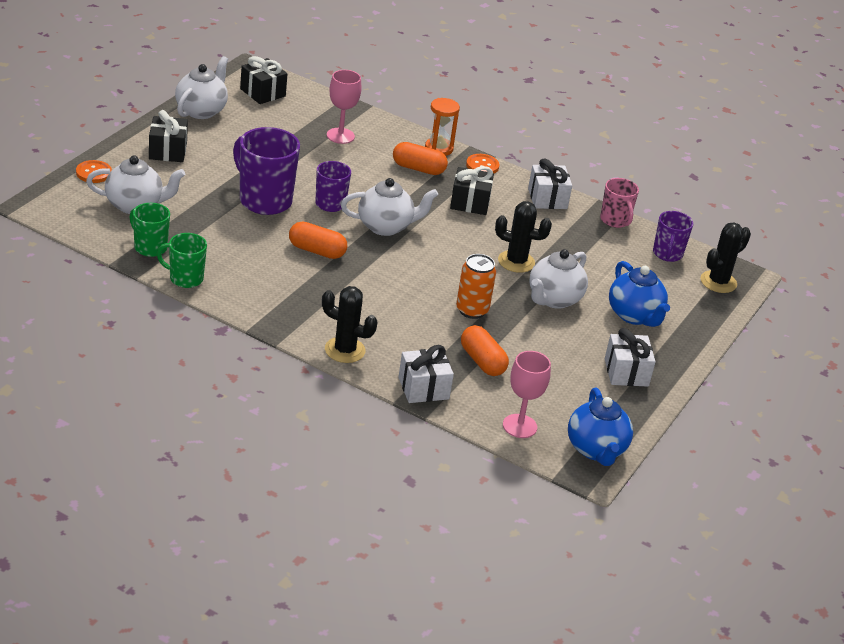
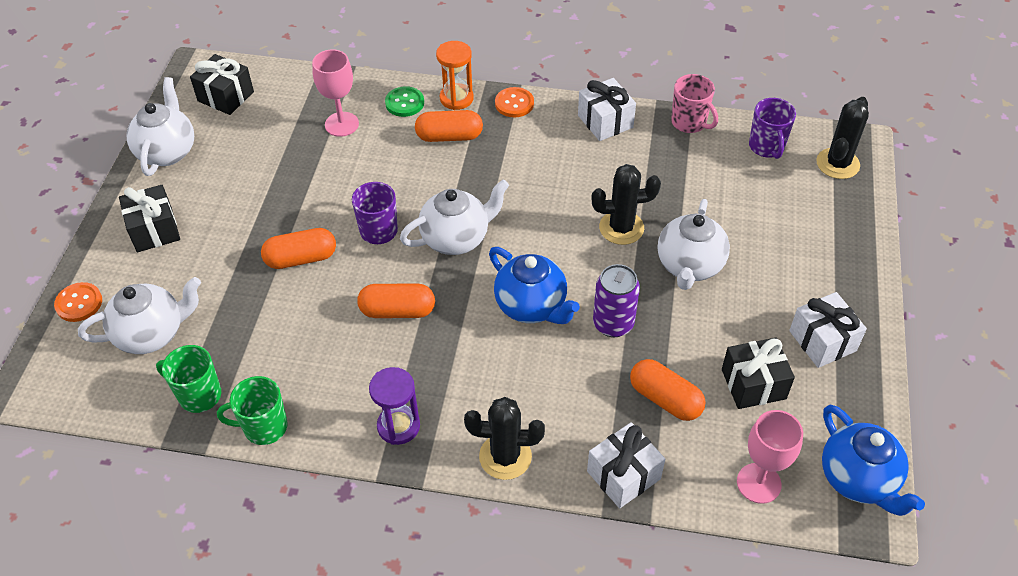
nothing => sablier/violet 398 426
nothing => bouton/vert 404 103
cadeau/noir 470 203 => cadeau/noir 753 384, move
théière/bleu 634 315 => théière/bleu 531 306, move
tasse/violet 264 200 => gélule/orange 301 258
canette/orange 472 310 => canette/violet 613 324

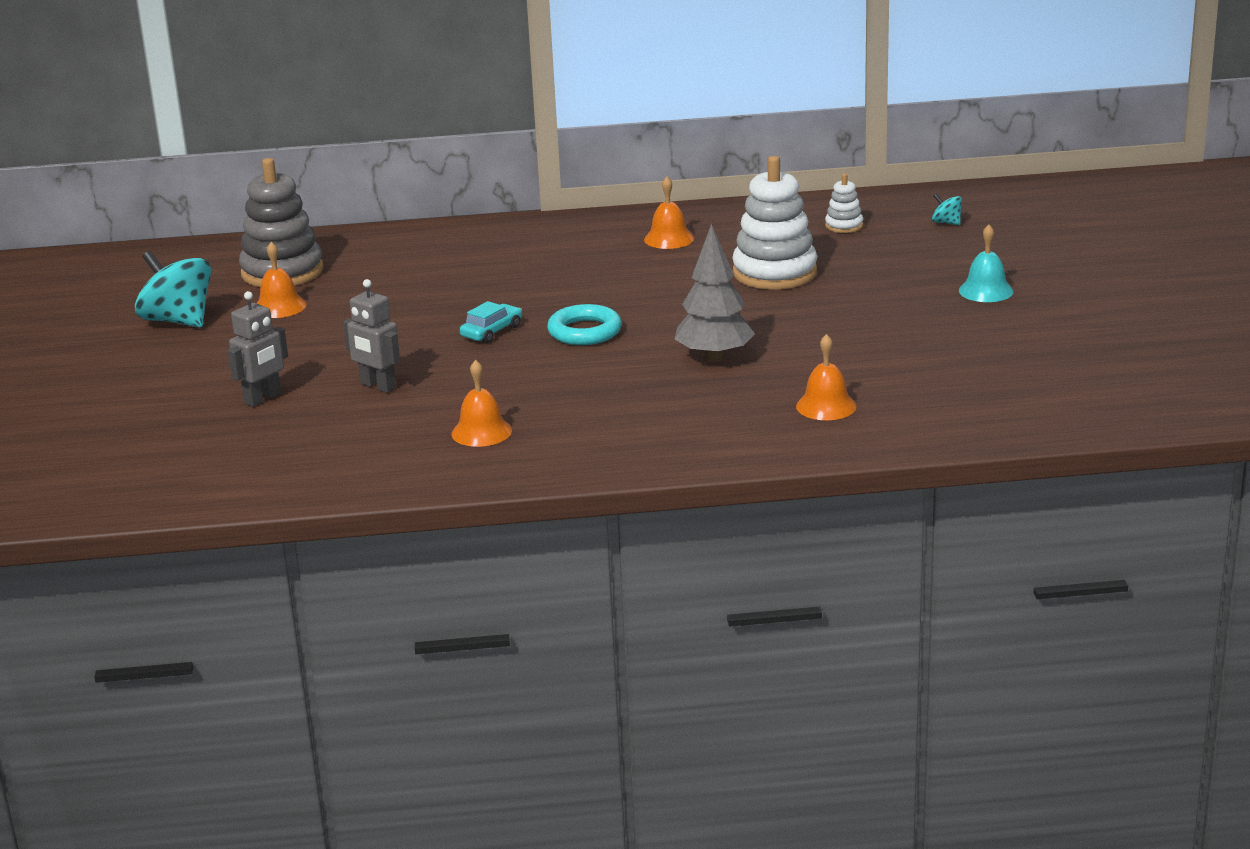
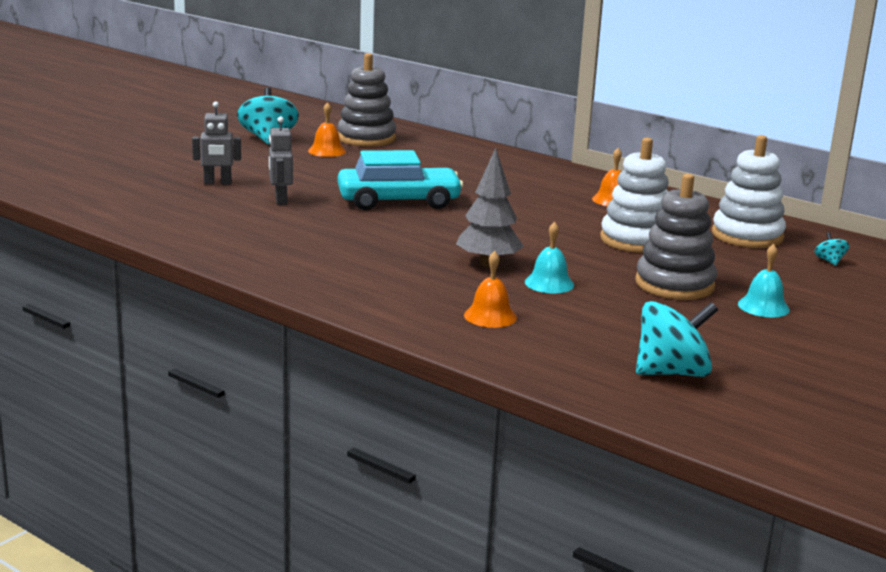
cloche/orange 481 432 => nothing
anneau/turquoise 584 332 => nothing
nothing => cloche/turquoise 549 283
nothing => jouet à empiler/gris 674 284
nothing => toupie/turquoise 672 372
voiture/turquoise 492 331 => voiture/turquoise 398 201, x2.26
jouet à empiler/blanc 844 226 => jouet à empiler/blanc 747 236, x2.12

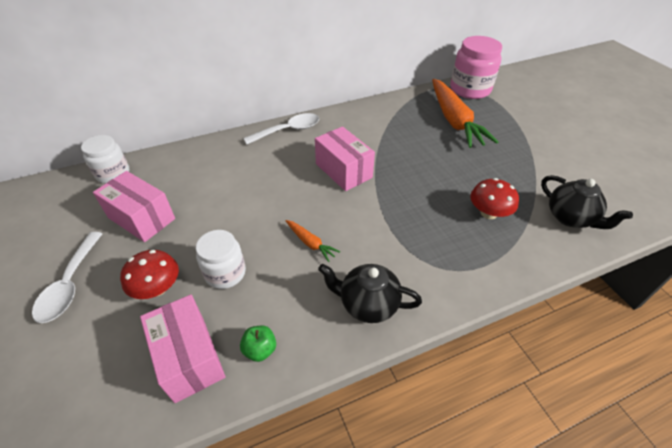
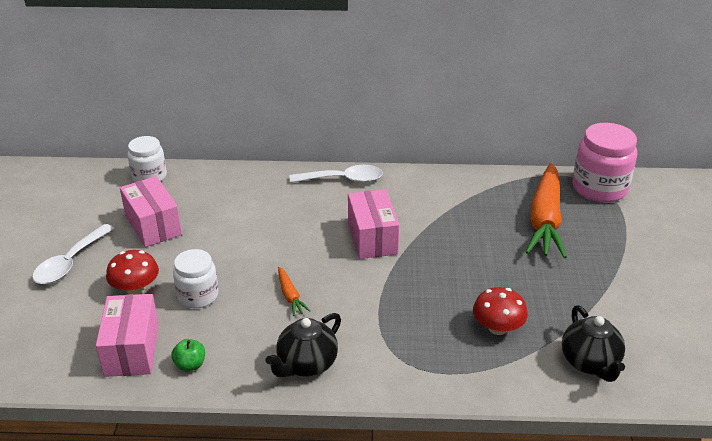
théière/noir 368 304 => théière/noir 306 364, 90 degrees counterclockwise

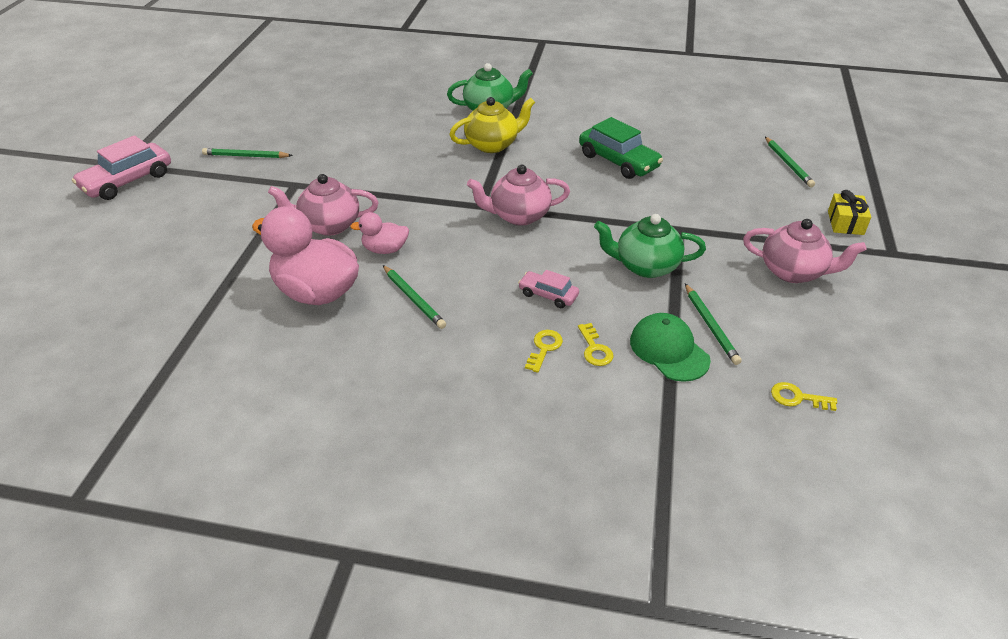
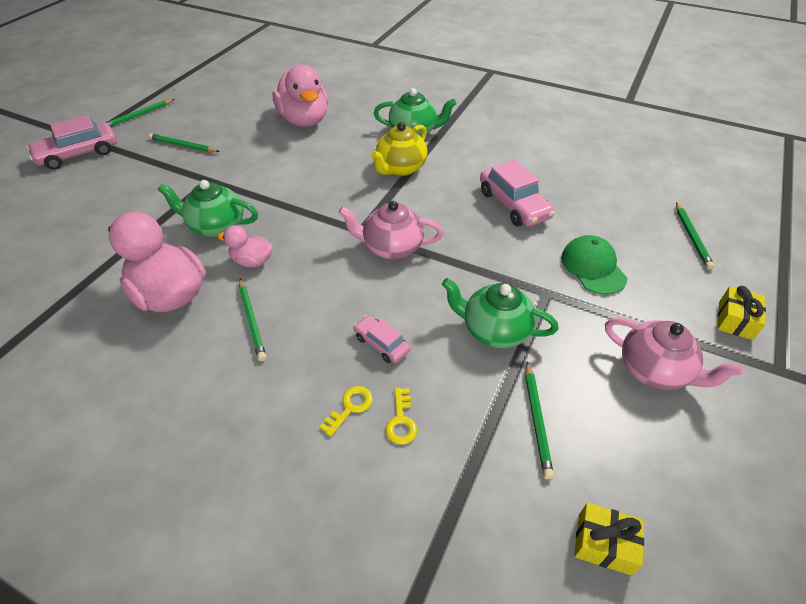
nothing => crayon/vert 139 116
nothing => canard/rose 304 120
casquette/vert 669 350 => casquette/vert 593 267, move
clé/jaune 797 398 => cadeau/jaune 604 544
théière/rose 329 225 => théière/vert 216 226
voiture/vert 618 161 => voiture/rose 513 205
théière/jaune 492 145 => théière/jaune 400 168, 135 degrees clockwise

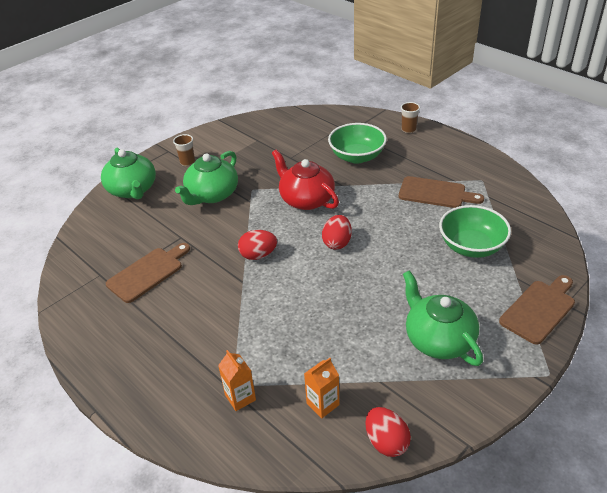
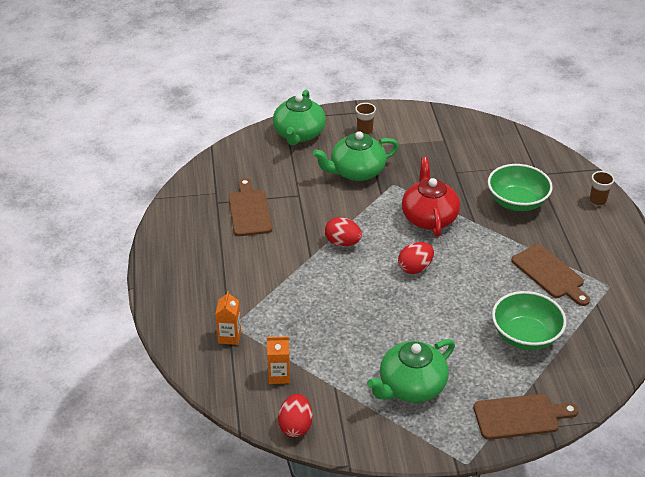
planche à découper/marron 148 273 => planche à découper/marron 249 210, 90 degrees counterclockwise
théière/vert 438 339 => théière/vert 411 386, 135 degrees counterclockwise

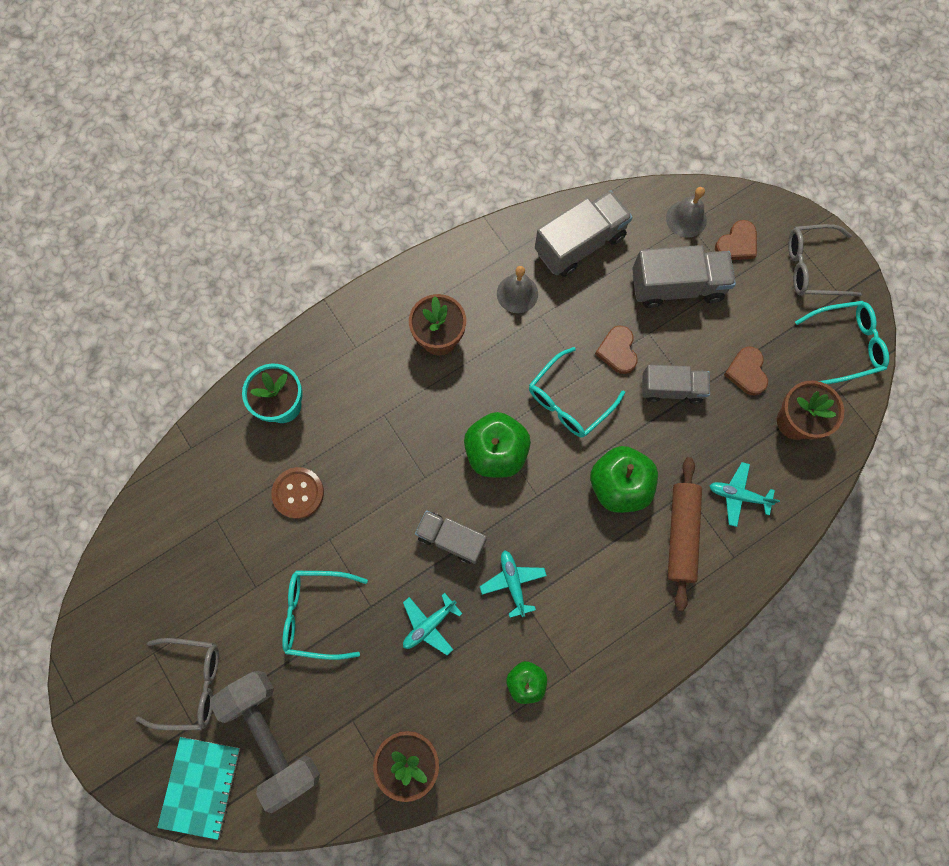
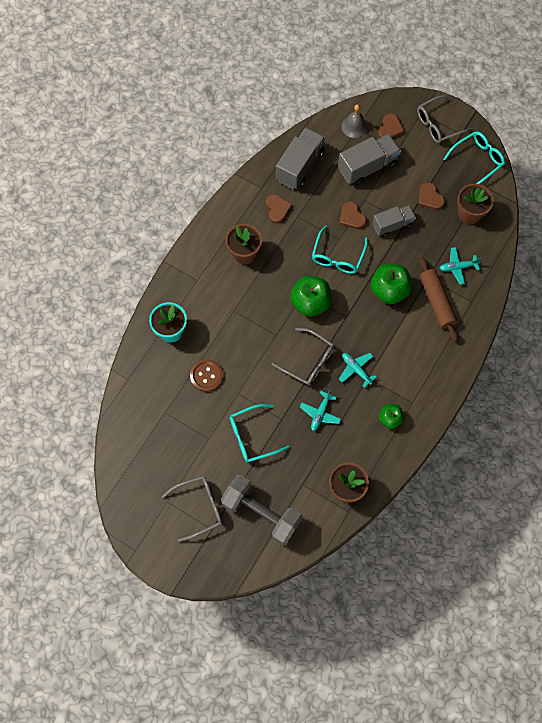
carnet/turquoise 201 786 => nothing
camion/gris 451 539 => lunettes/gris 309 361
cloche/gris 517 293 => cœur/marron 277 209

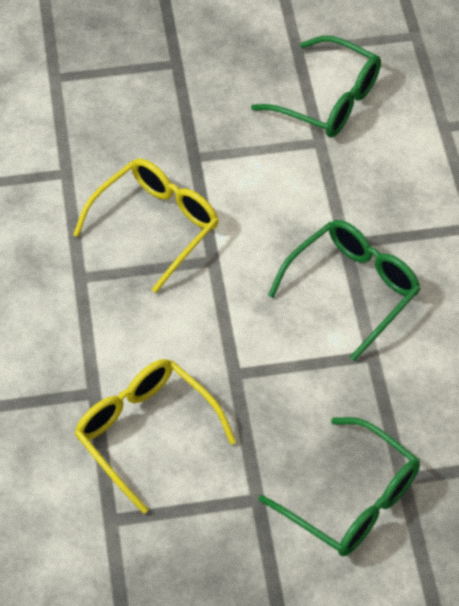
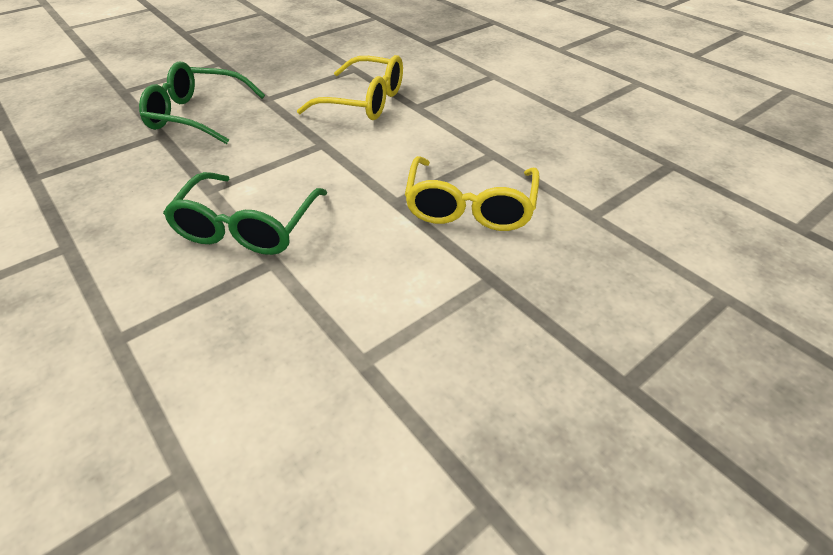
lunettes/vert 328 100 => nothing

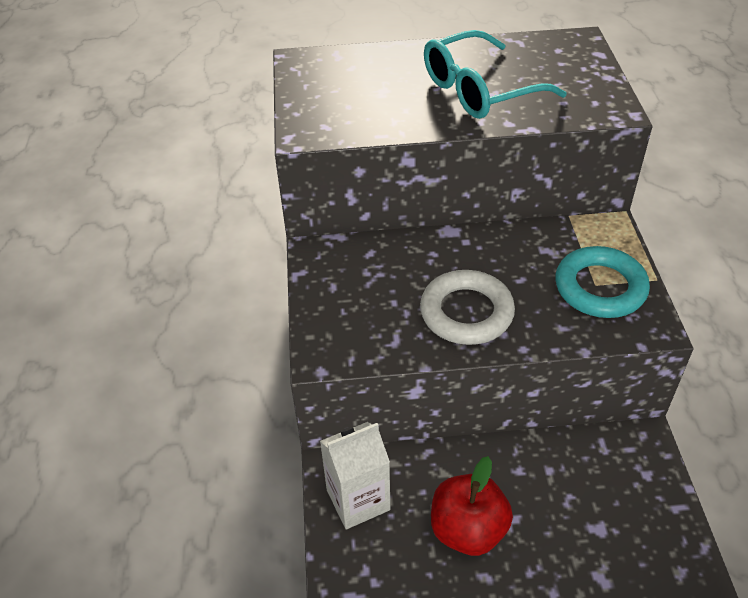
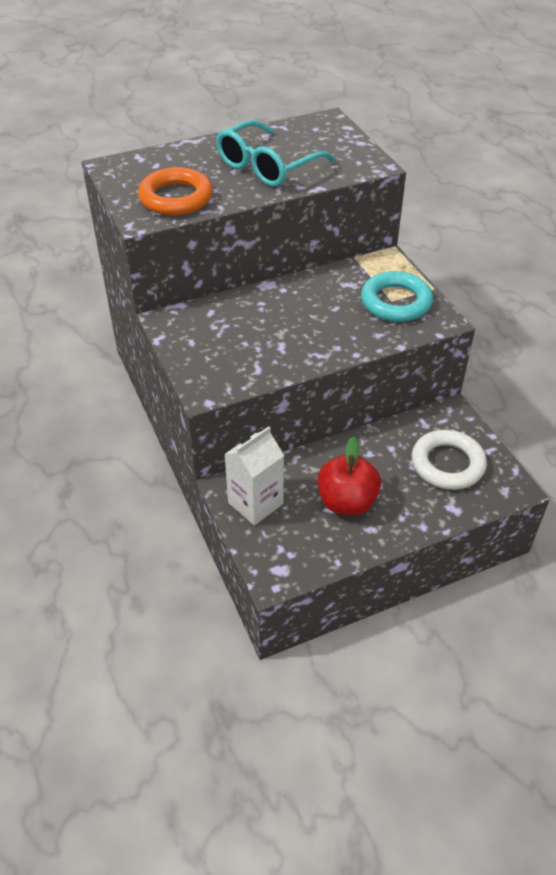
nothing => anneau/orange 176 198
anneau/blanc 466 312 => anneau/blanc 447 464, move

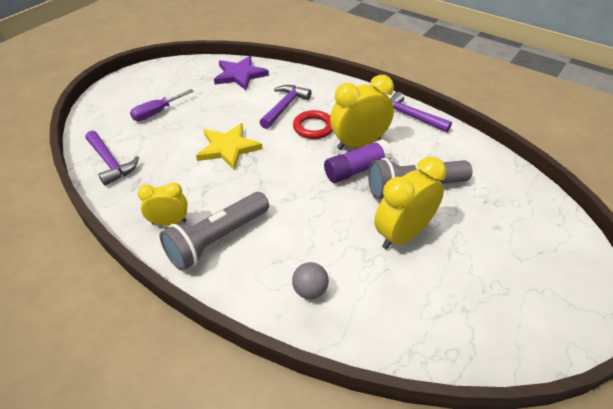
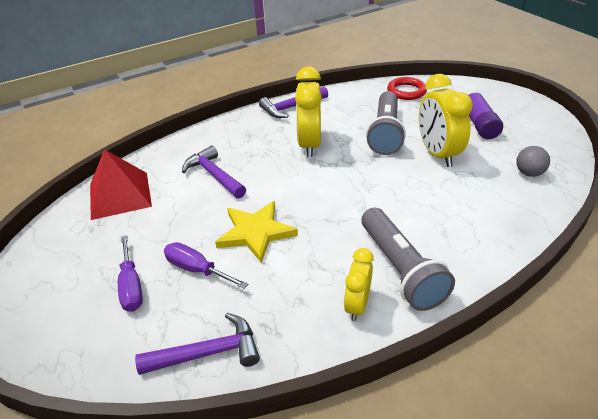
nothing => tournevis/violet 197 269
balle/gris 310 290 => balle/gris 529 173, move
anneau/rouge 313 127 => anneau/rouge 406 91, move
bâton de colle/violet 356 170 => bâton de colle/violet 478 123, move
étoile/violet 240 75 => pyramide/rouge 120 195

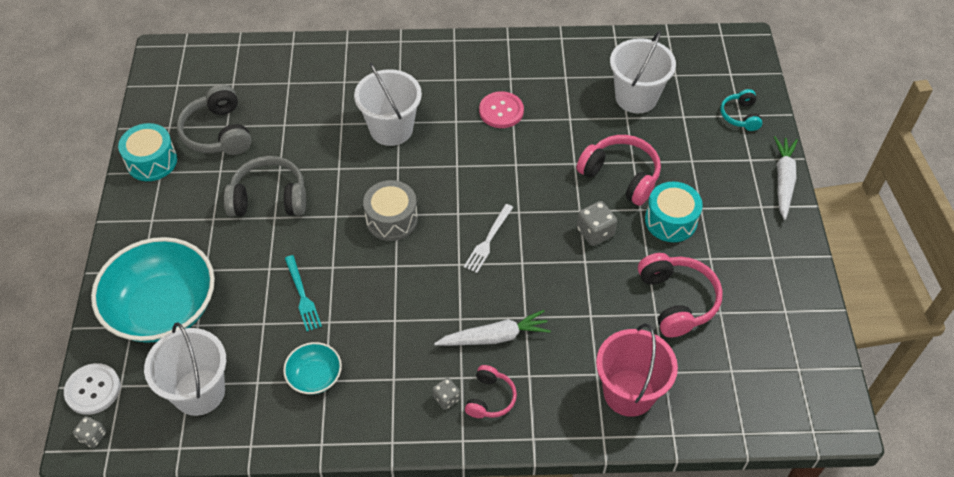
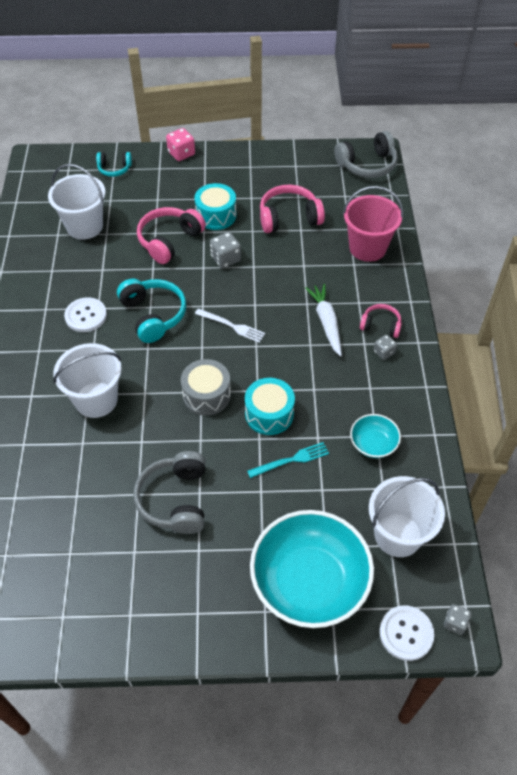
nothing => casque audio/turquoise 153 315
tambour/turquoise 152 161 => tambour/turquoise 269 414, move
casque audio/gris 218 133 => casque audio/gris 367 165, move
carotte/blanc 783 180 => dé/rose 181 153
bouton/rose 501 111 => bouton/blanc 86 316

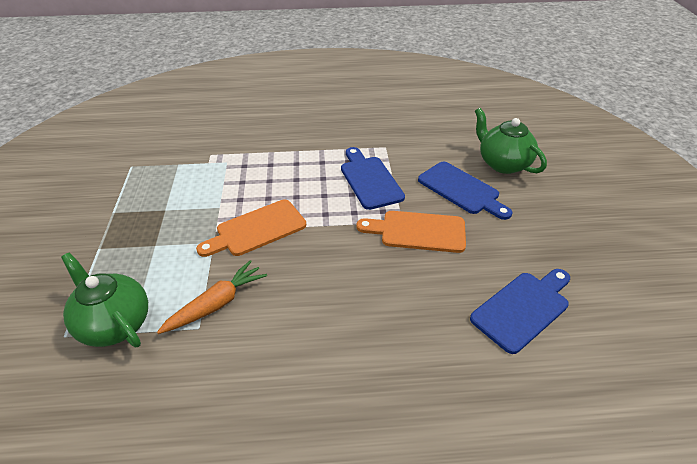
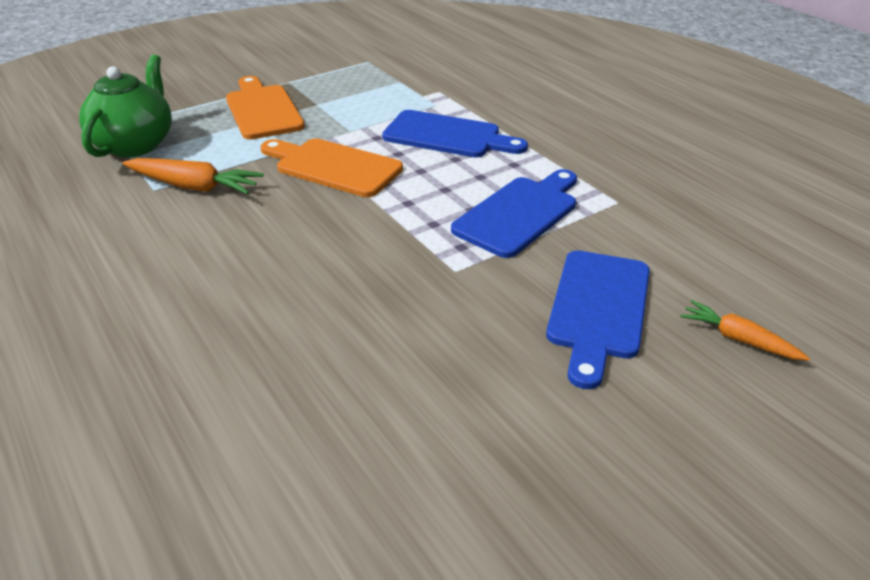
planche à découper/orange 418 231 => planche à découper/orange 263 110, move
planche à découper/bleu 523 308 => planche à découper/bleu 447 136, move
théière/vert 502 163 => carotte/orange 739 339

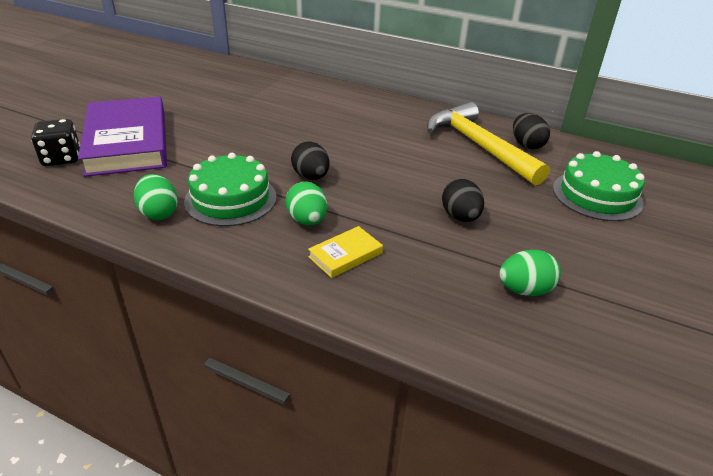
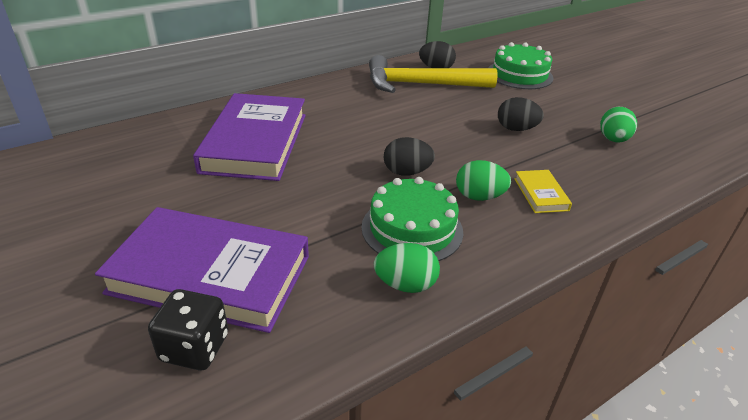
nothing => livre/violet 255 142

